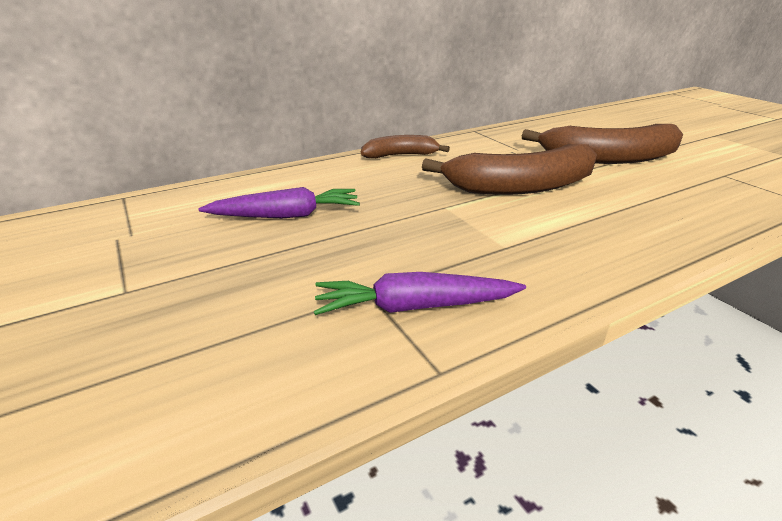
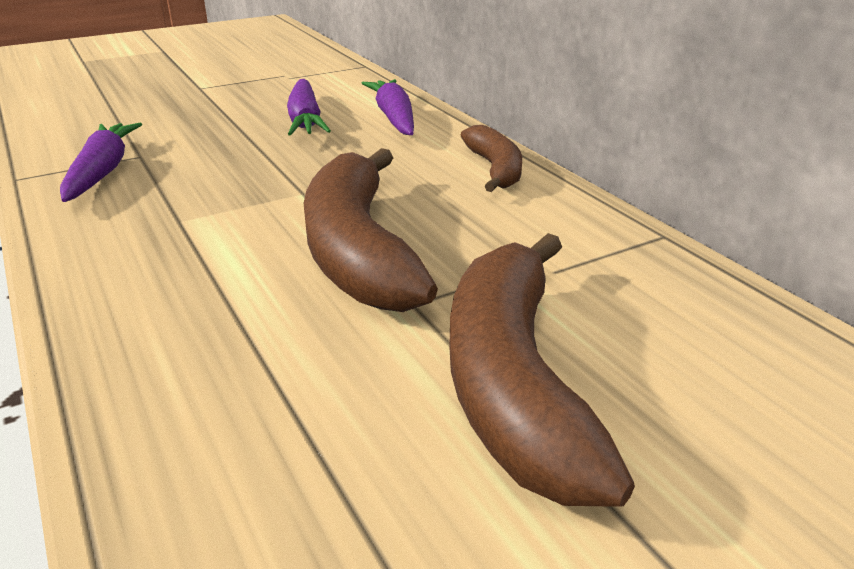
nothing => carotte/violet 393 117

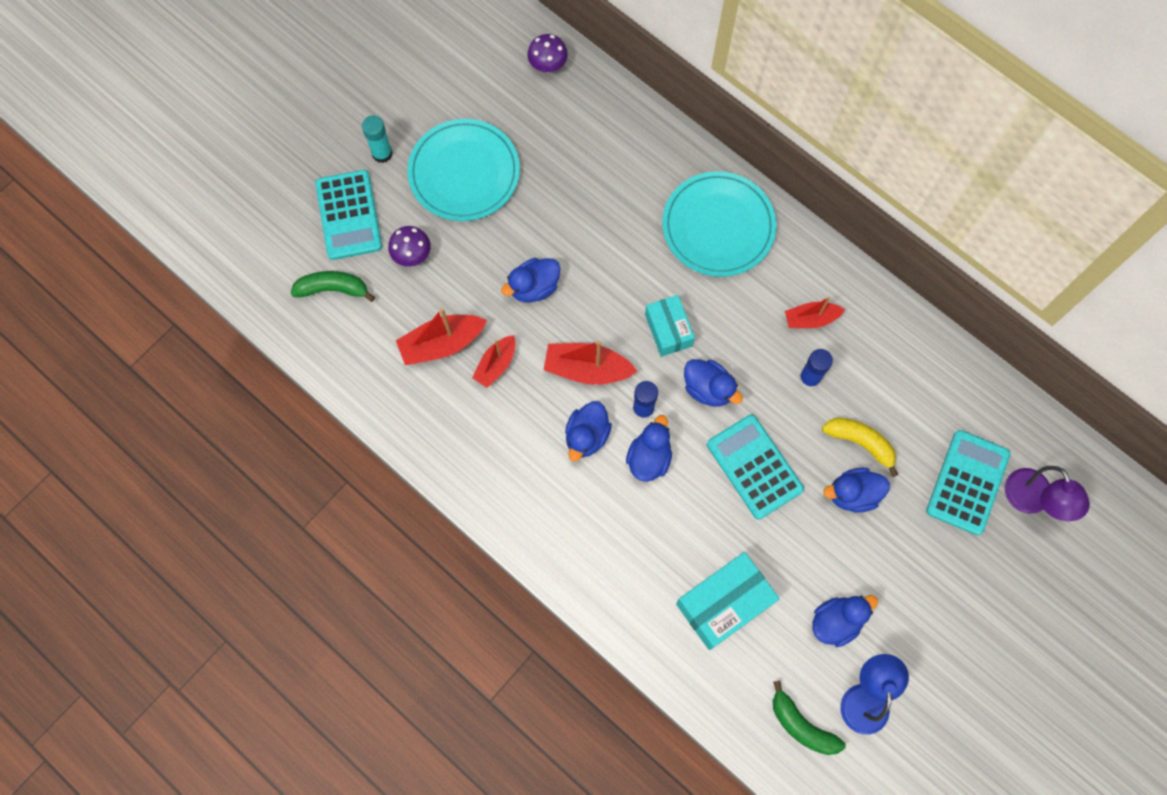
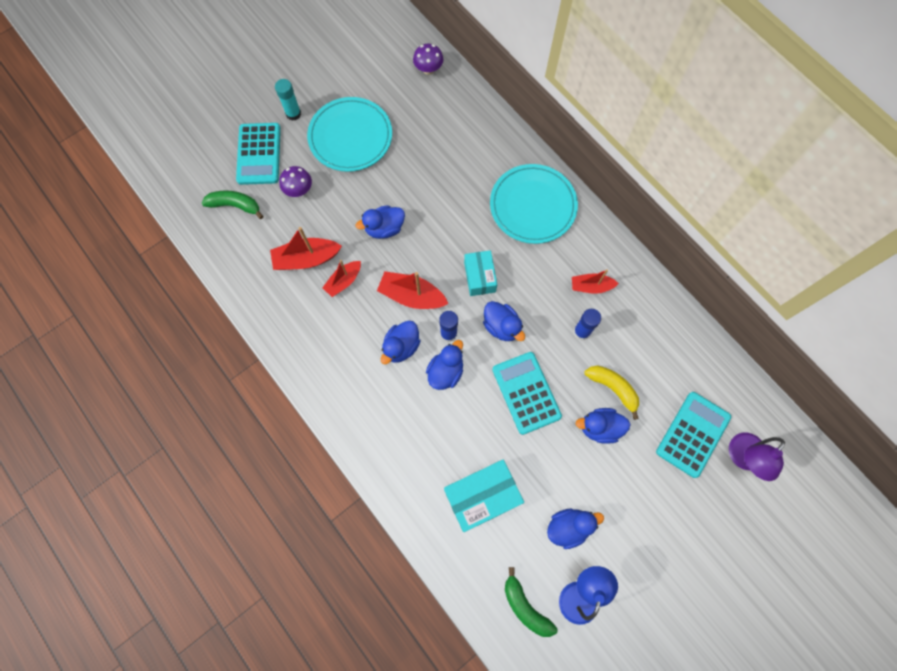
lampe/violet 1031 501 => lampe/violet 742 458, 45 degrees clockwise

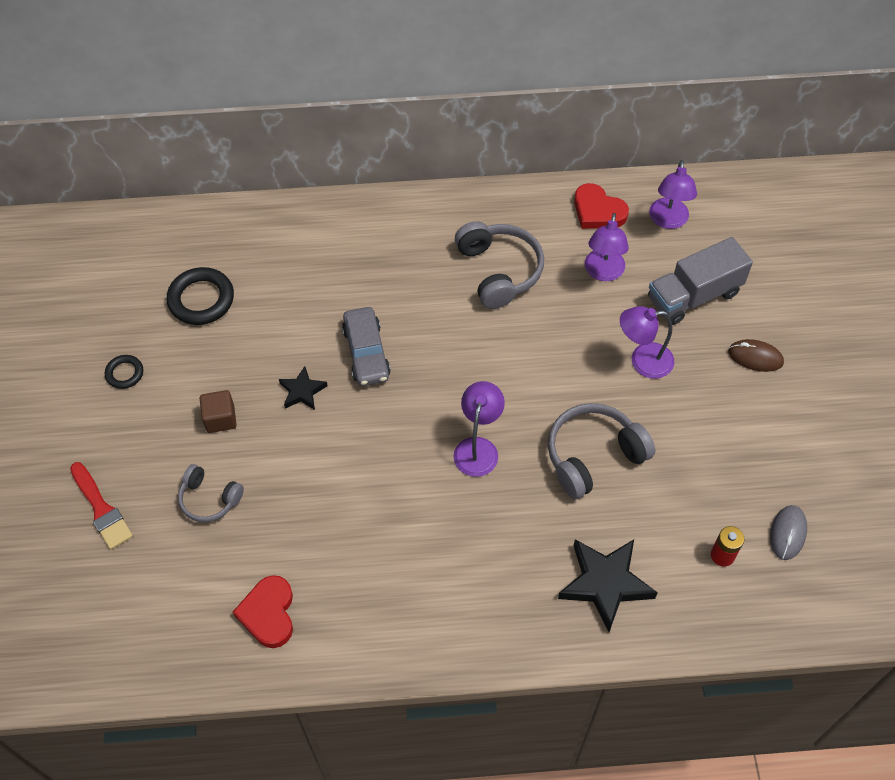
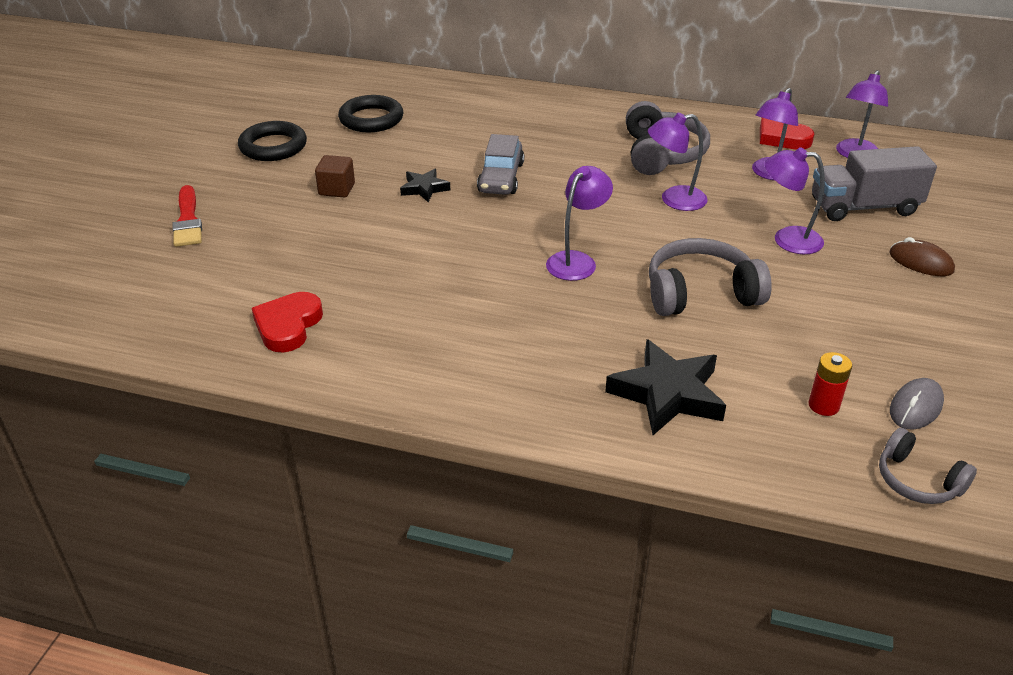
nothing => lampe/violet 674 200
casque audio/gris 209 499 => casque audio/gris 917 480, move
anneau/noir 124 373 => anneau/noir 273 146, x1.81

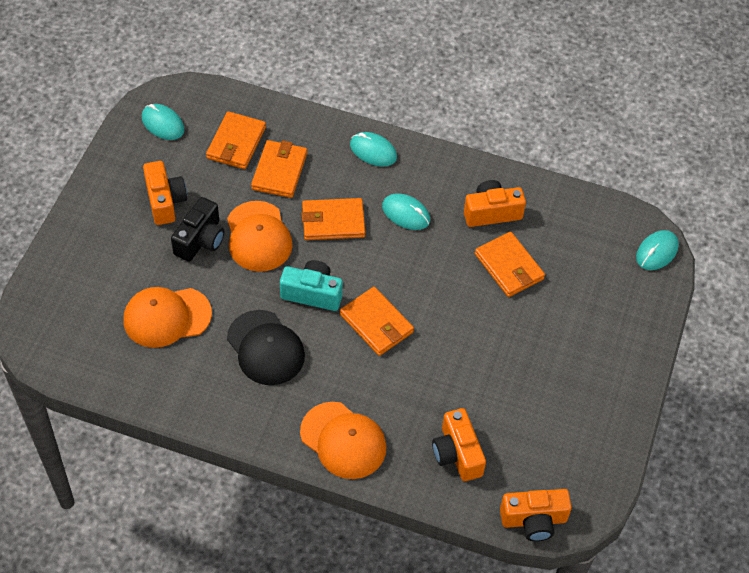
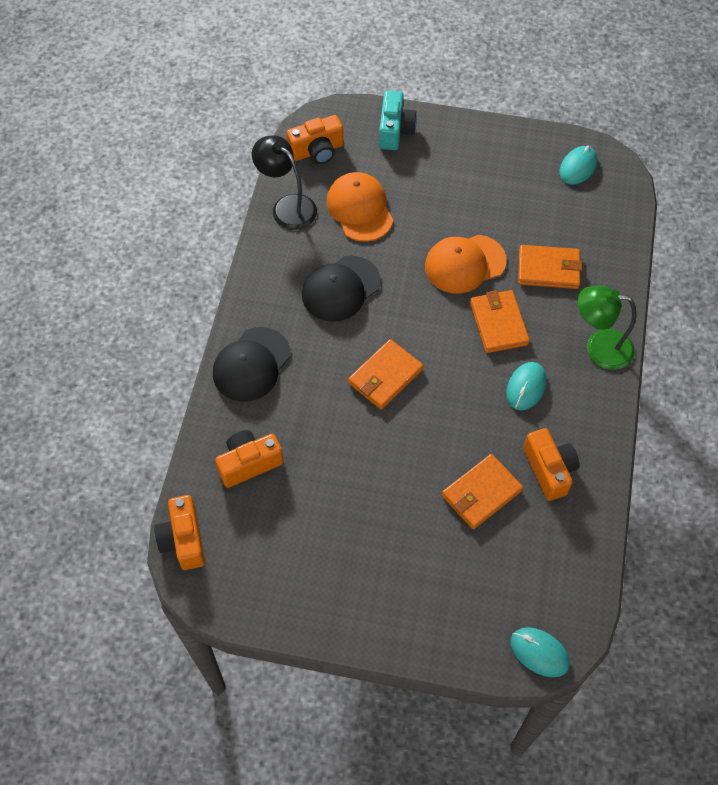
appareil photo/noir 200 240 => nothing
portefeuille/orange 236 143 => nothing
nothing => lampe/noir 287 206
appareil photo/orange 165 201 => appareil photo/orange 317 151, move
appareil photo/turquoise 312 293 => appareil photo/turquoise 395 130, move
souris/turquoise 373 151 => lampe/vert 599 347
casquette/orange 343 440 => casquette/noir 251 364

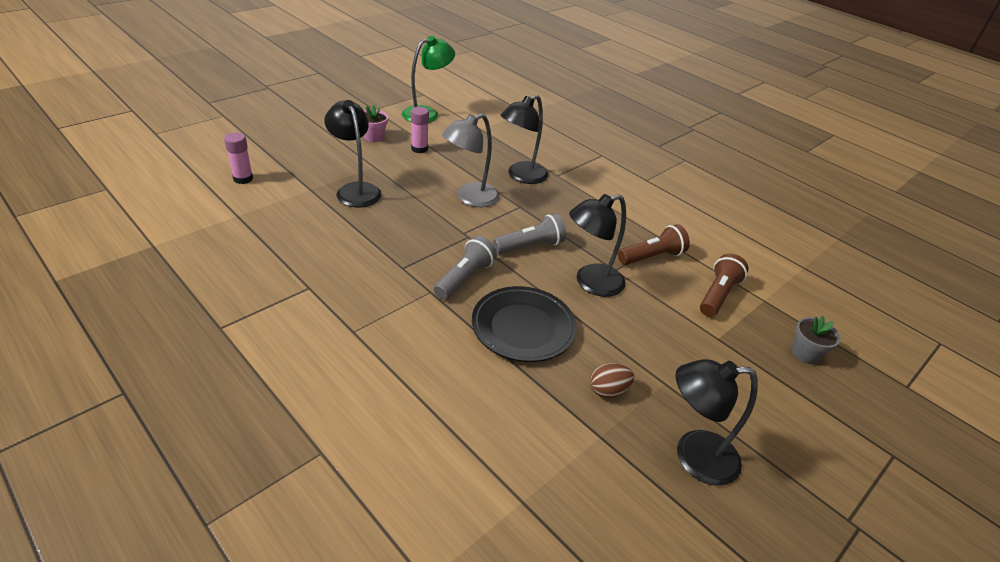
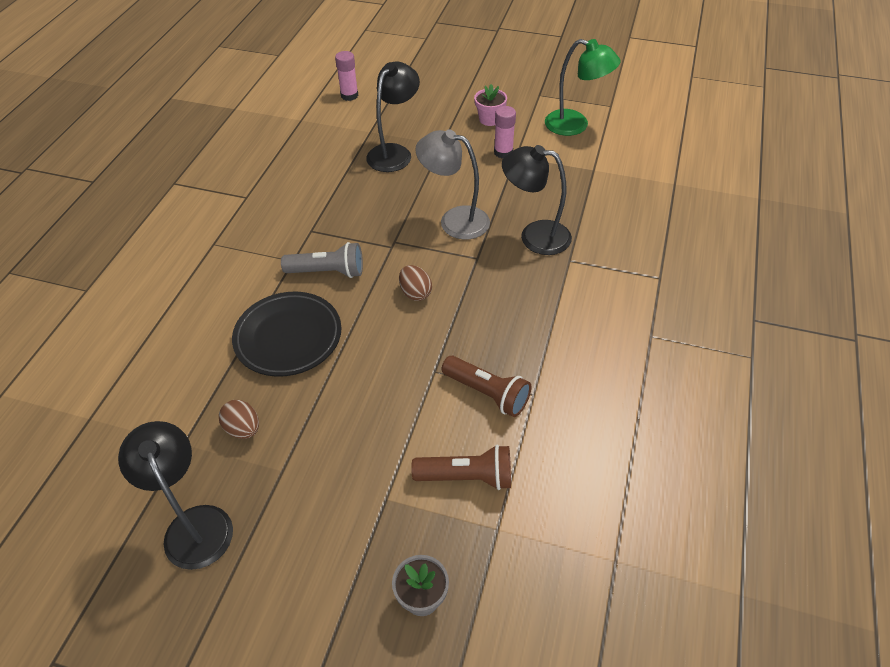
lampe/noir 591 283 => nothing
lampe de poche/gris 530 246 => œuf/marron 415 293

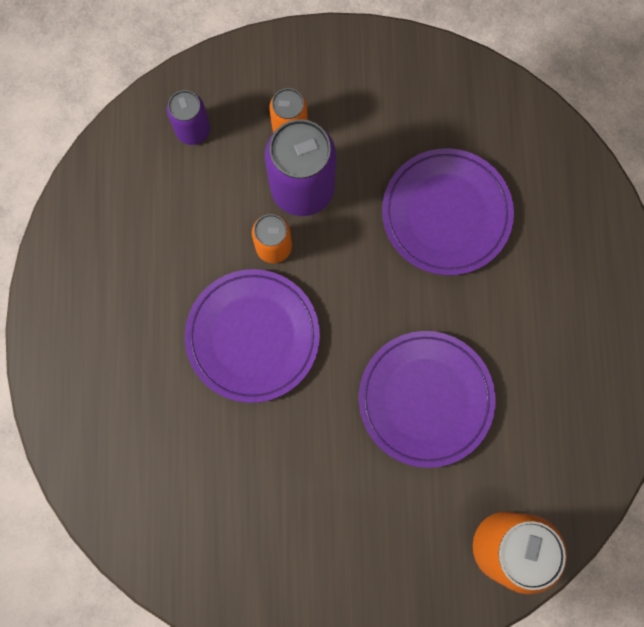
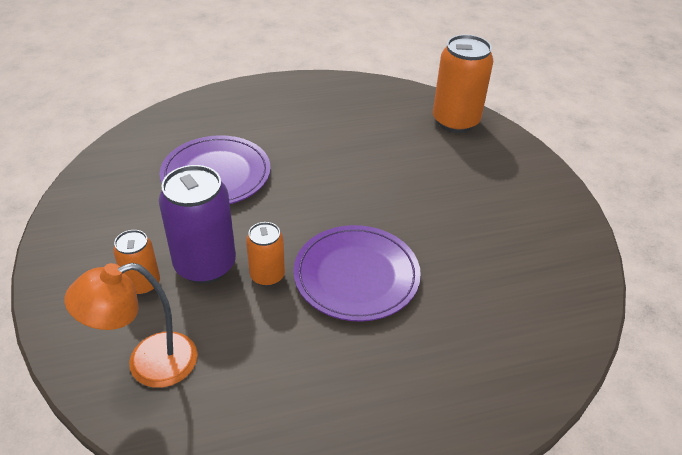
assiette/violet 425 399 => nothing
canette/violet 193 130 => lampe/orange 148 364

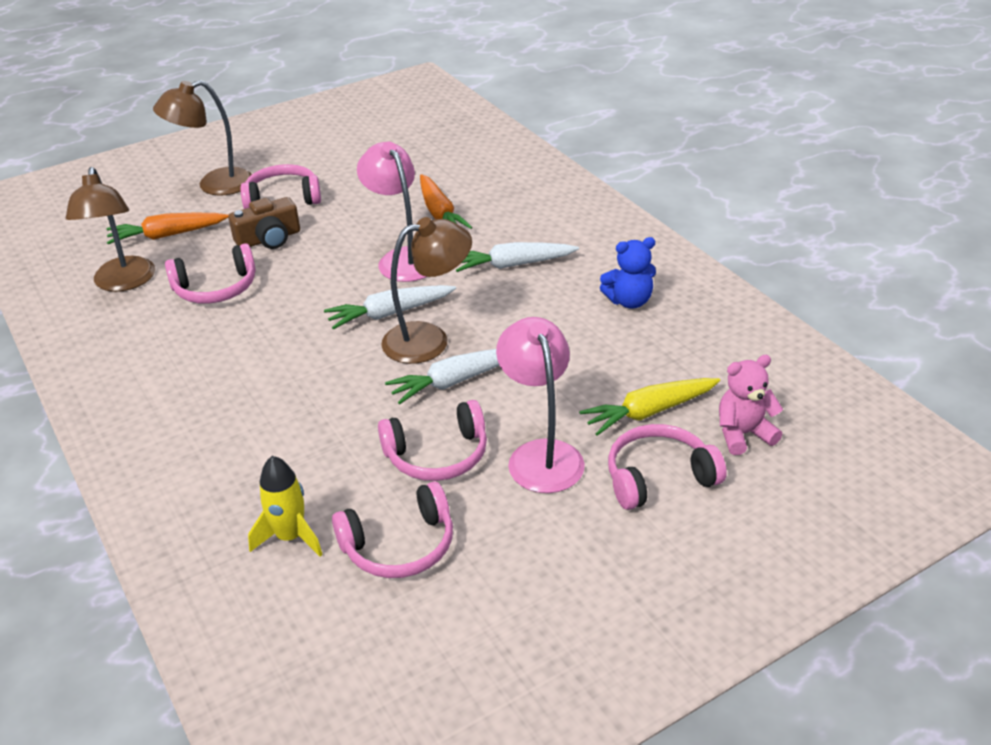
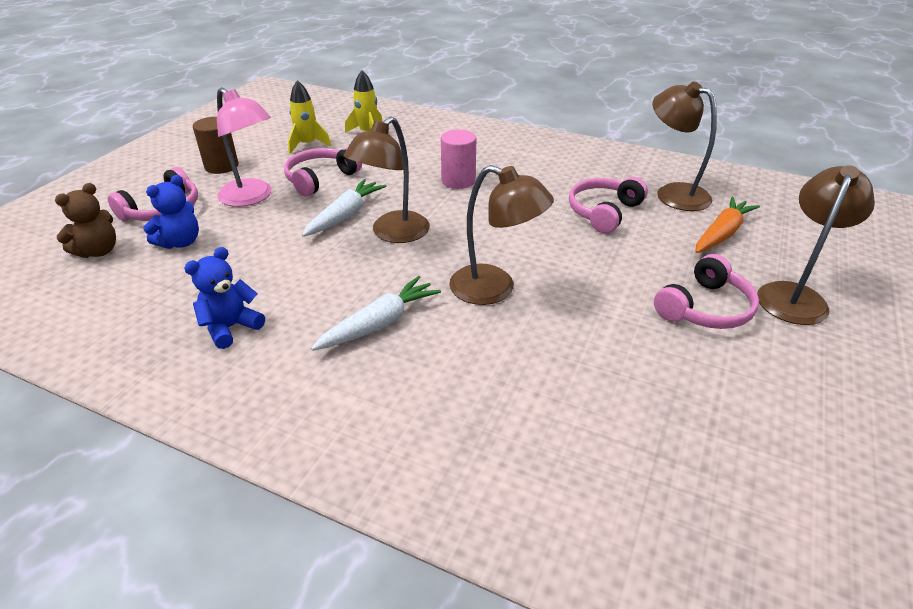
appareil photo/marron 269 239 => nothing
carotte/blanc 390 313 => nothing
carotte/orange 439 213 => nothing
nothing => cylindre/marron 221 166
nothing => cylindre/rose 458 181
casque audio/rose 400 546 => fusée/jaune 307 145
carotte/jaune 649 412 => ours en peluche/bleu 180 242
lampe/rose 402 258 => lampe/marron 495 289
ours en peluche/rose 743 434 => ours en peluche/marron 98 251

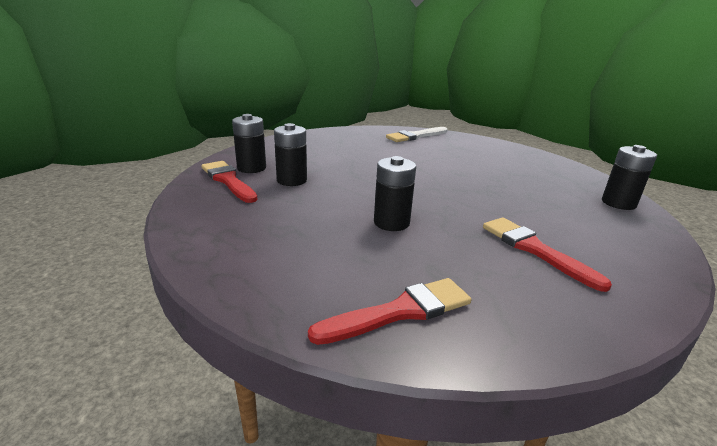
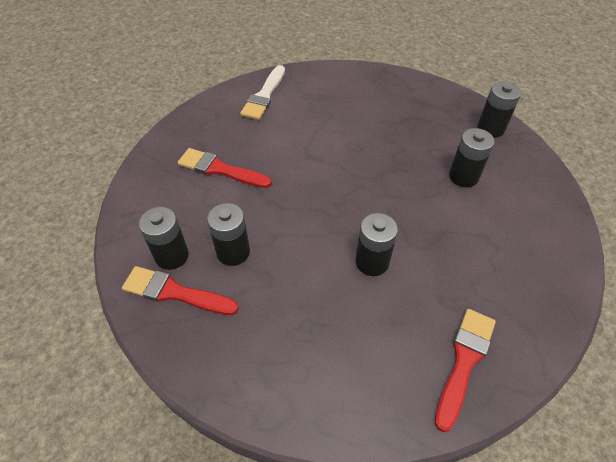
nothing => pile/noir 463 177
pinceau/rouge 535 250 => pinceau/rouge 220 169, move

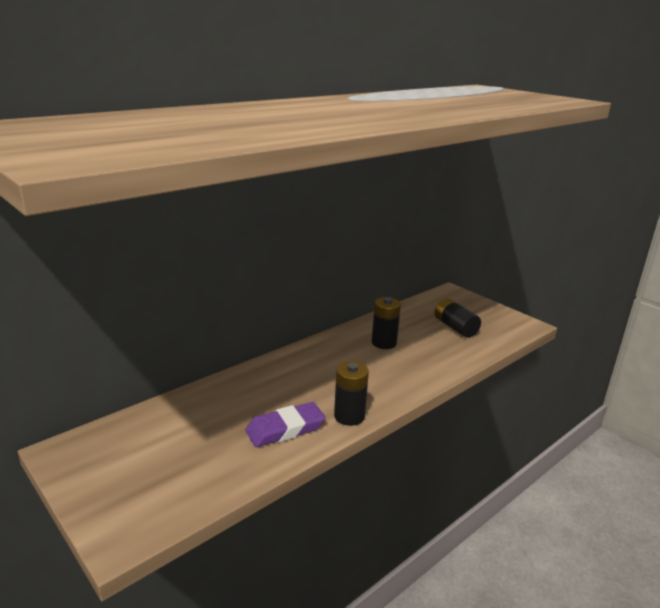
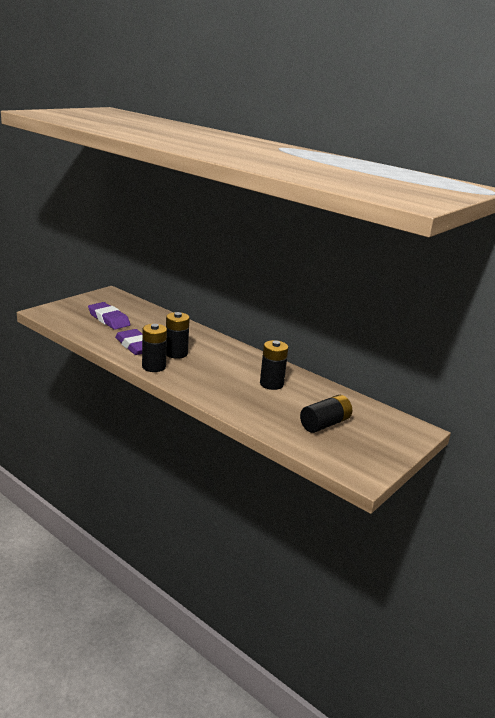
nothing => gomme/violet 109 319
nothing => pile/noir 176 353

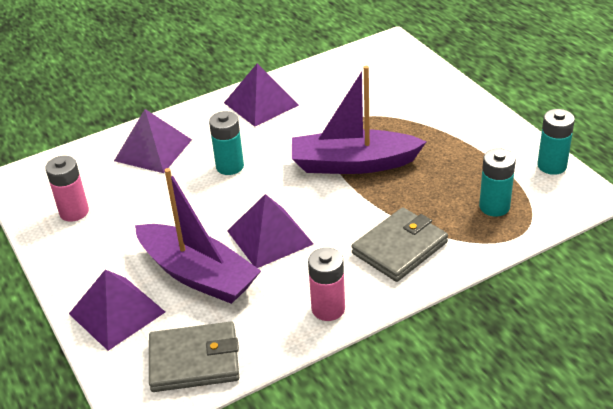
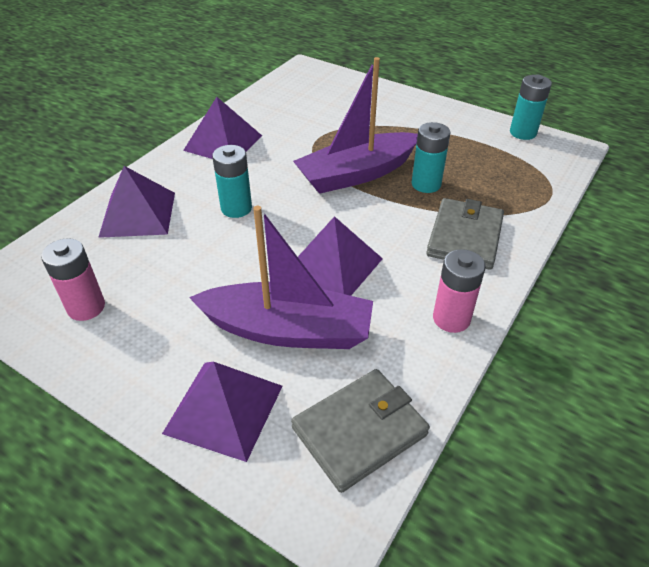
pile/turquoise 494 207 => pile/turquoise 426 184, move

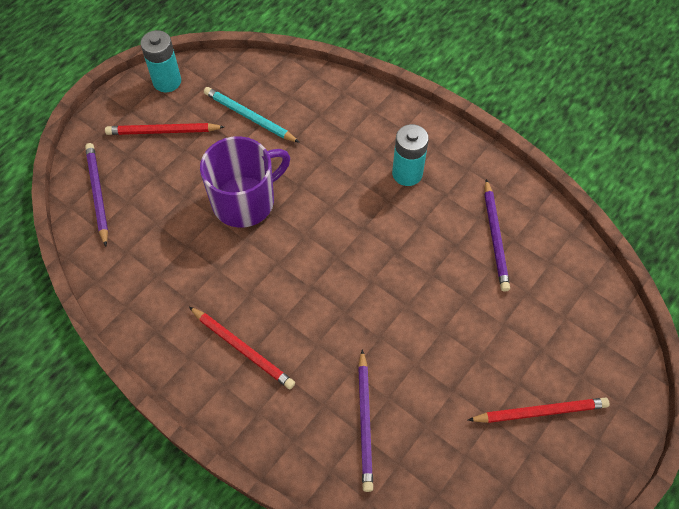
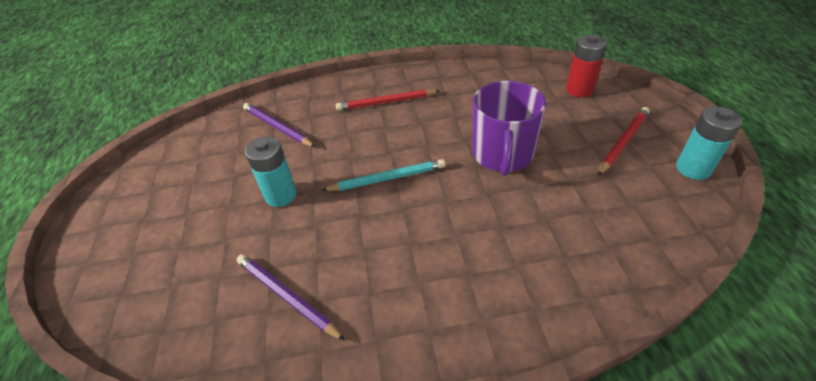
crayon/rouge 540 412 => nothing
crayon/turquoise 249 117 => crayon/turquoise 387 178, move
pile/turquoise 407 173 => pile/turquoise 281 195, move
crayon/violet 98 194 => pile/rouge 579 90

